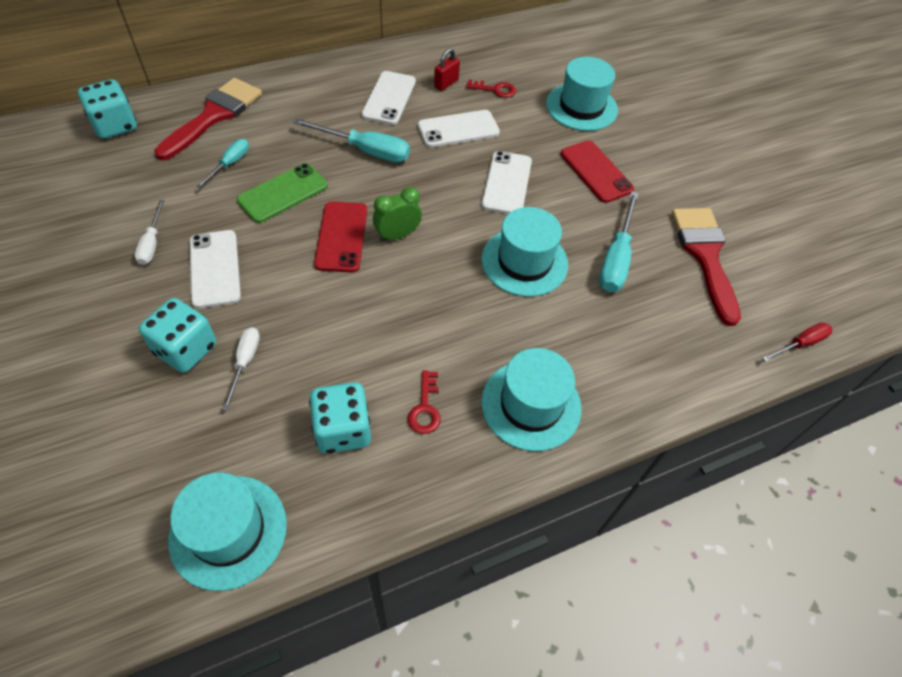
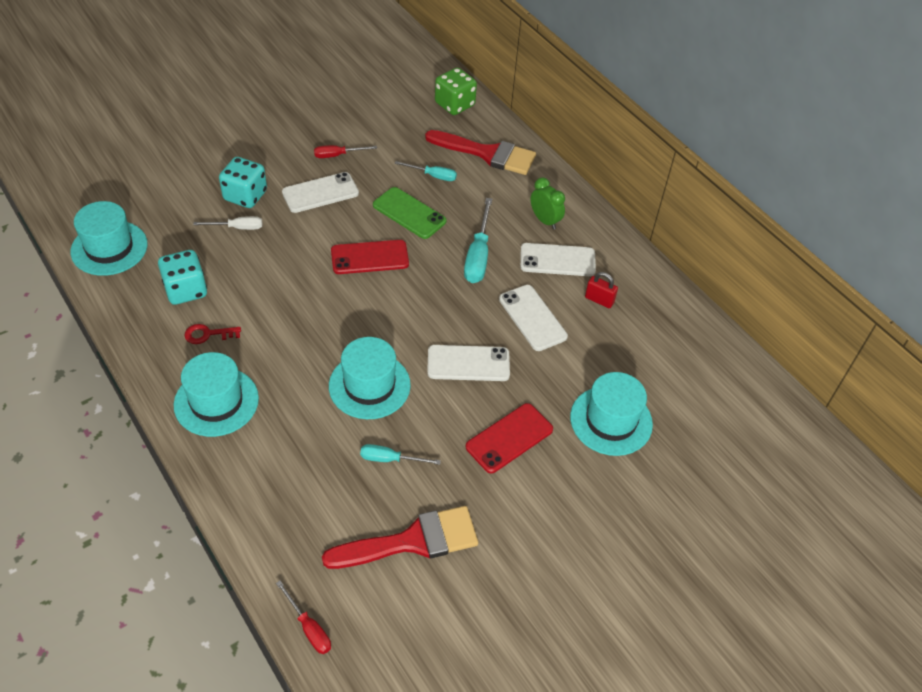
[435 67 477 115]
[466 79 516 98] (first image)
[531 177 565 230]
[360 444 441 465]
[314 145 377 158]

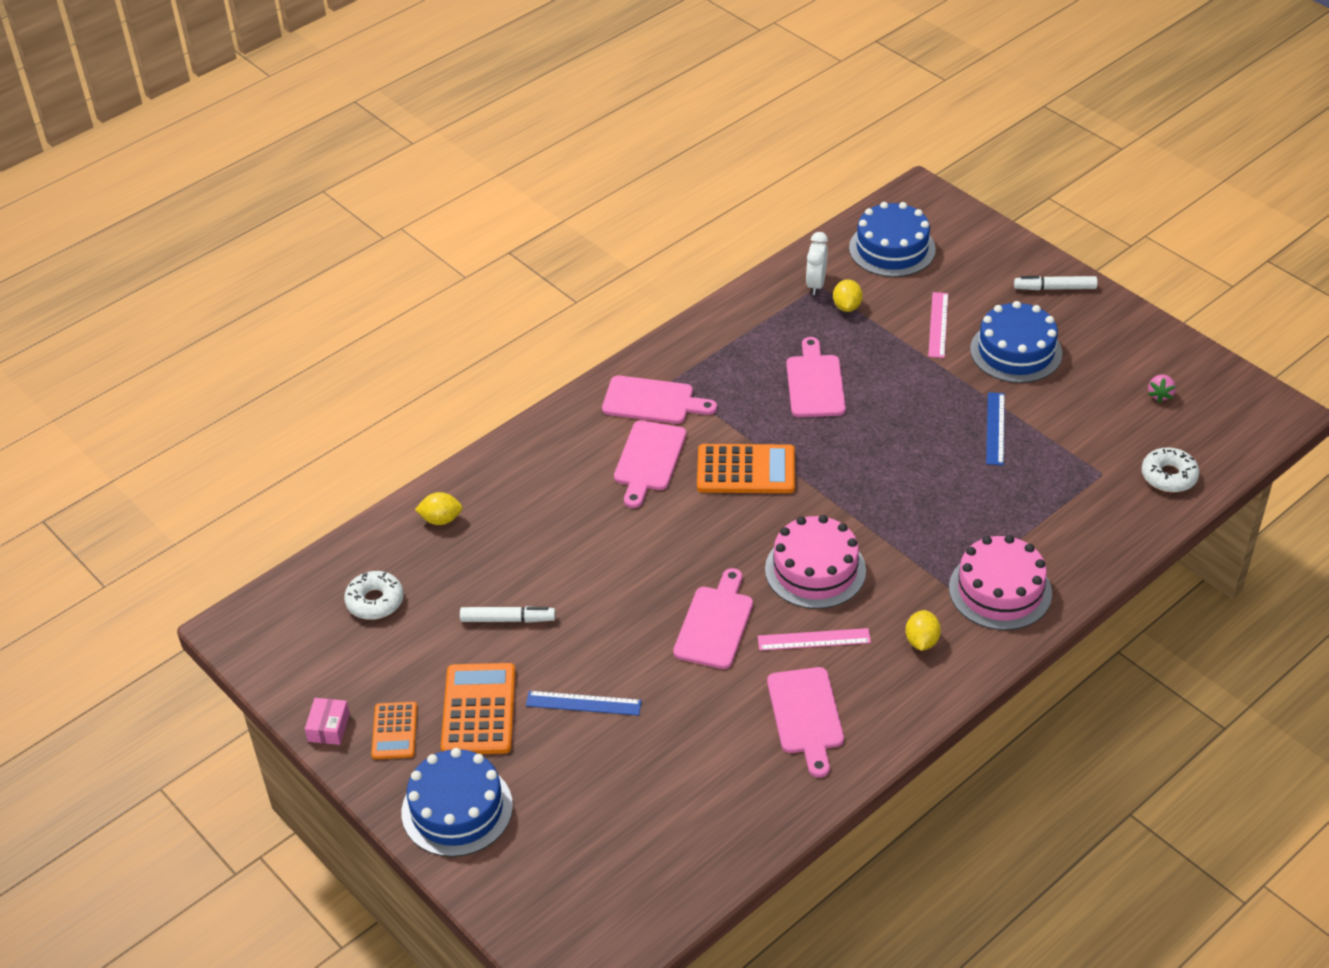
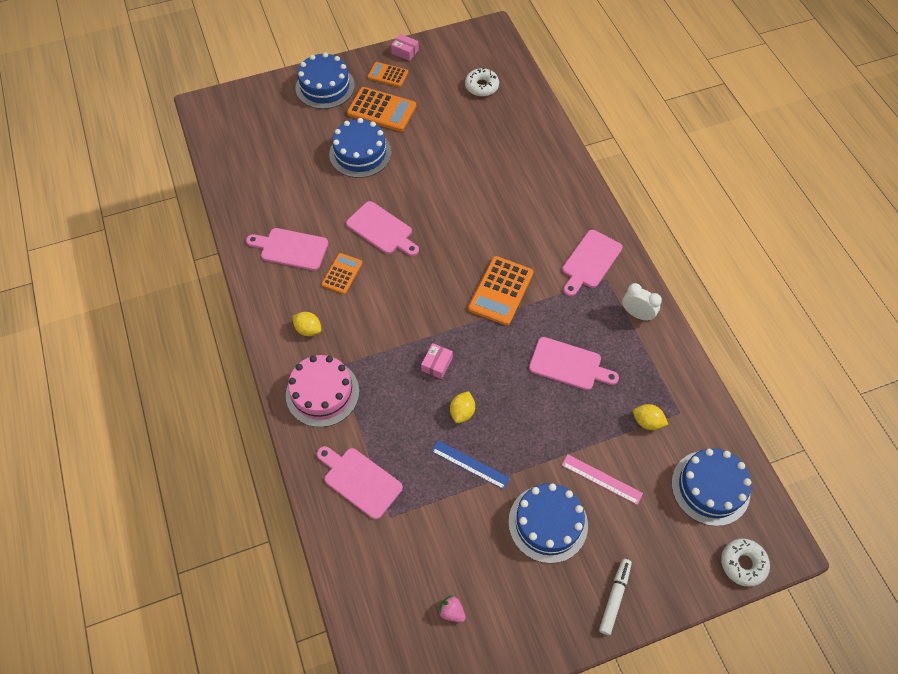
[622 283 662 321]
[317 446 403 520]
[721 538 770 587]
[450 391 475 423]
[765 515 866 609] (first image)
[460 606 556 623] (first image)
[322 253 362 294]
[329 118 392 178]
[421 343 453 379]

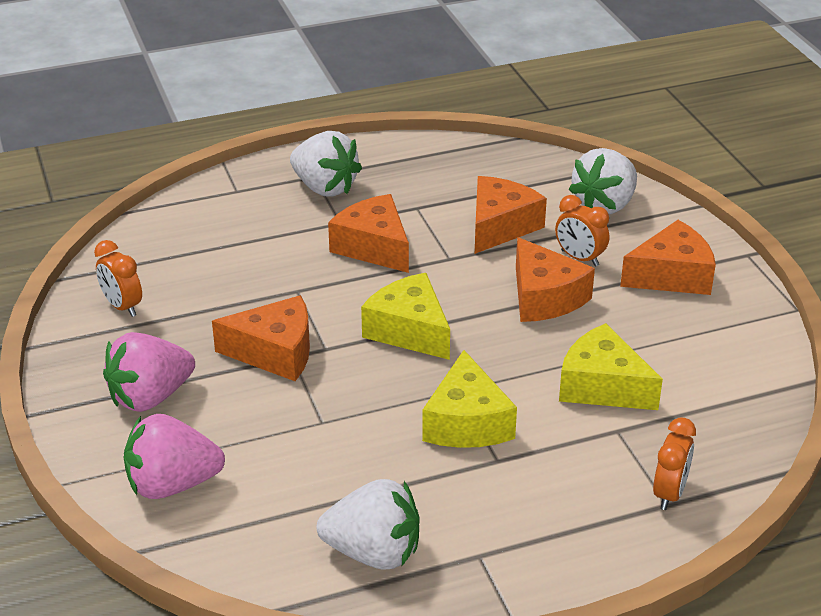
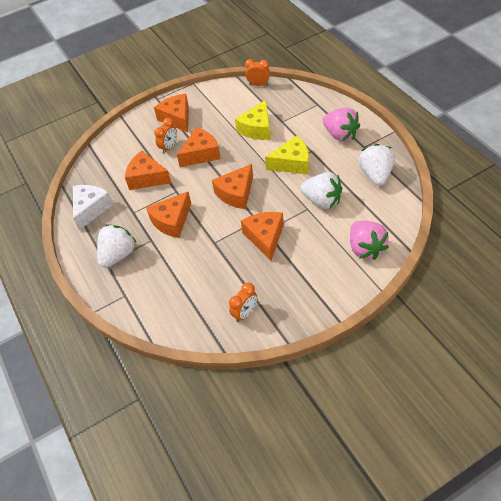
[300 172 342 209]
[212 164 253 209]
[323 107 360 142]
[245 59 270 86]
[73 185 114 230]

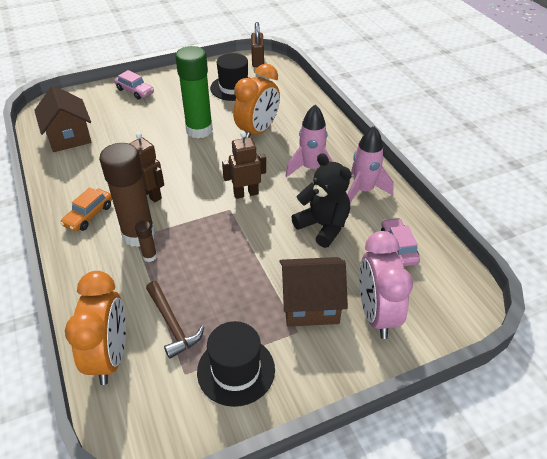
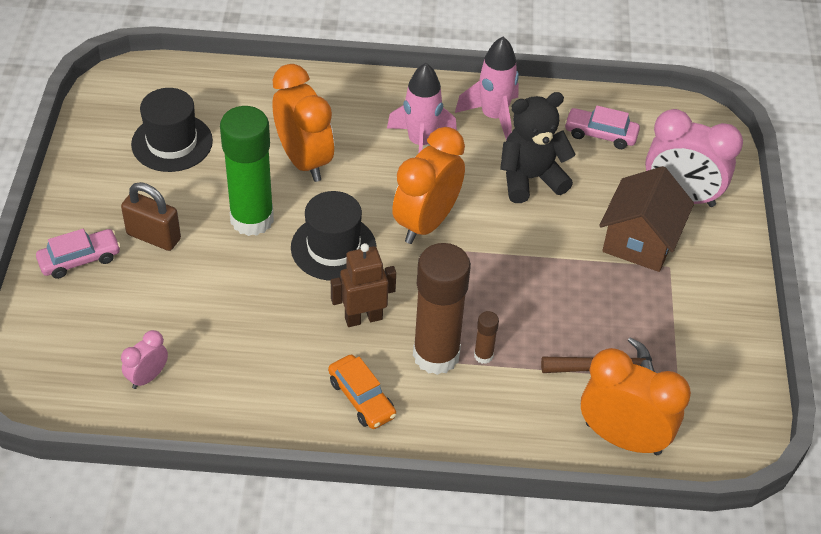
[121 182 181 251]
[121 330 168 389]
[392 127 465 244]
[291 191 376 281]

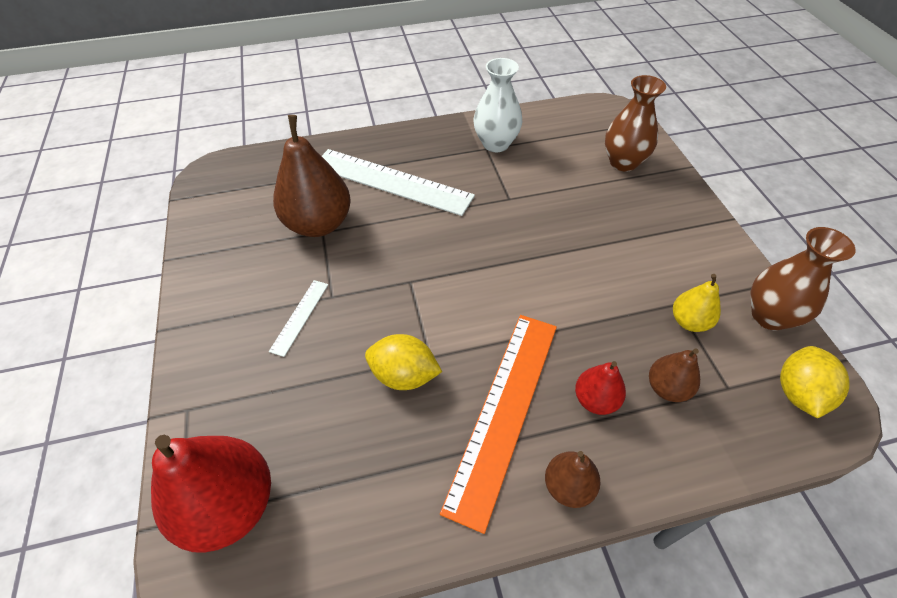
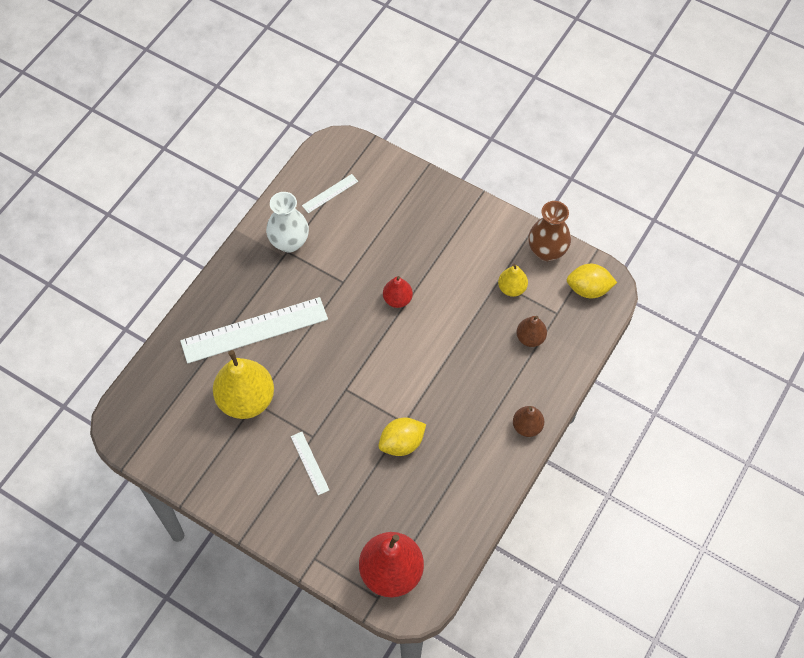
[605 75 666 172] (first image)
[213 350 274 419]
[440 315 557 534] (first image)
[566 264 617 298]
[383 276 413 308]
[302 174 358 213]

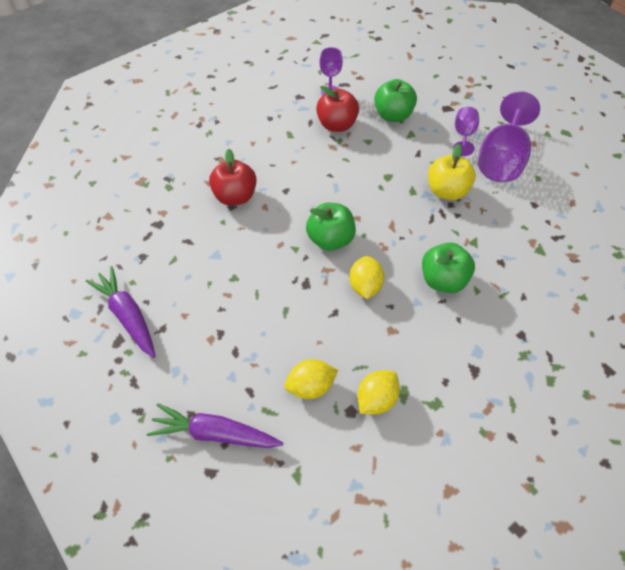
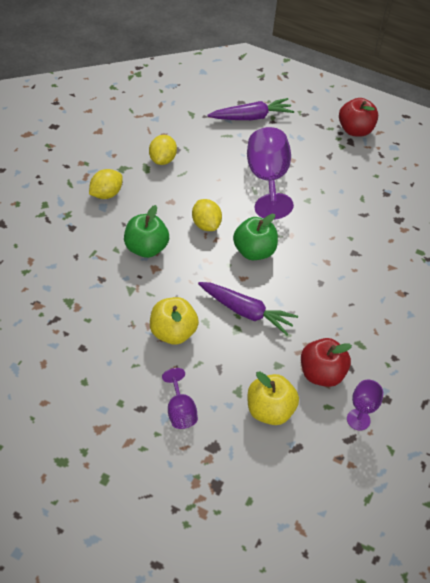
[247 371 299 425]
[247 127 294 220]
[339 98 378 137]
[198 282 298 335]
[89 169 123 199]

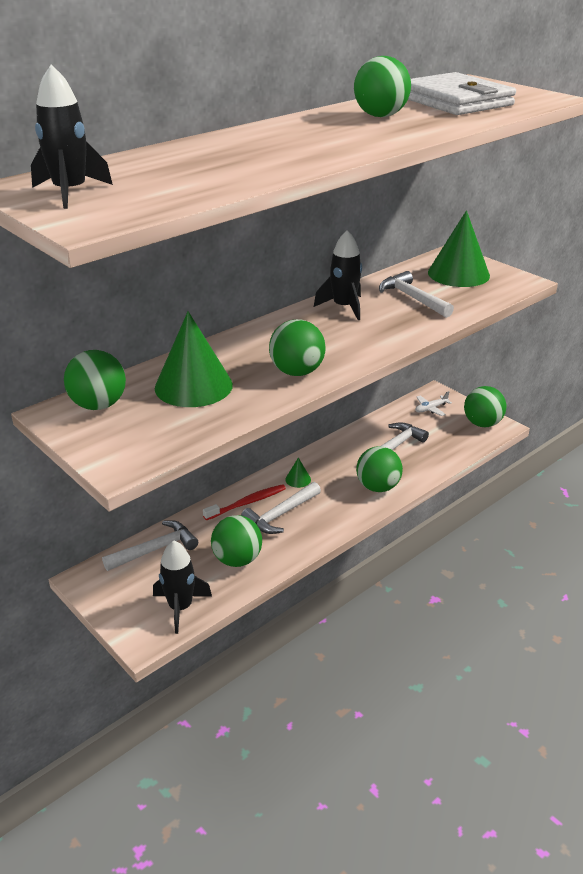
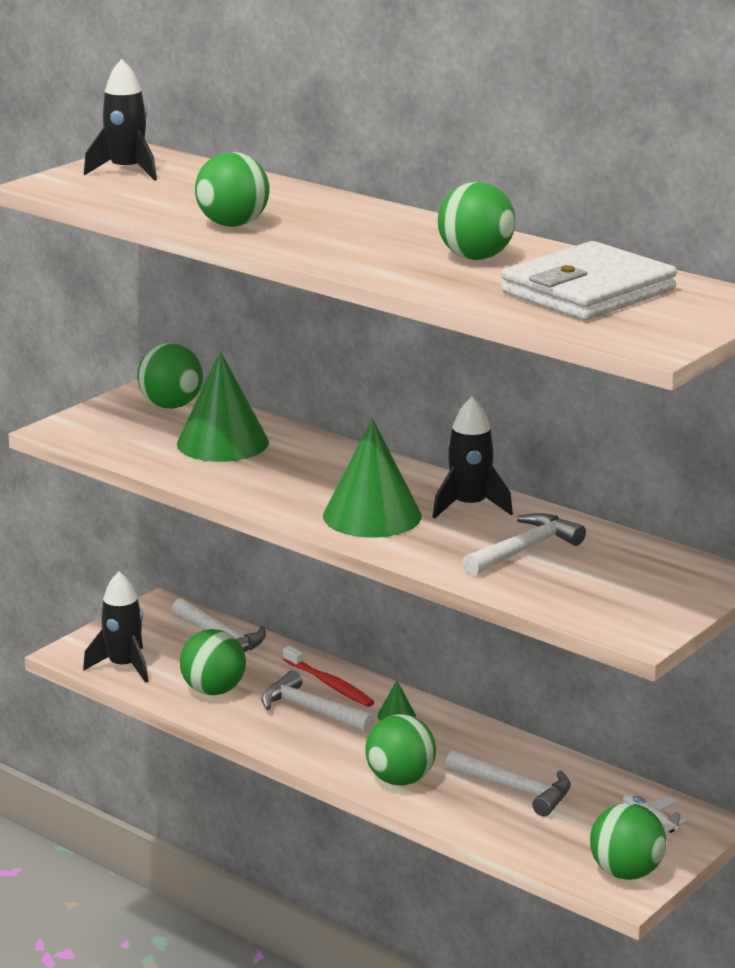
[323 419 422 538]
[195 152 270 227]

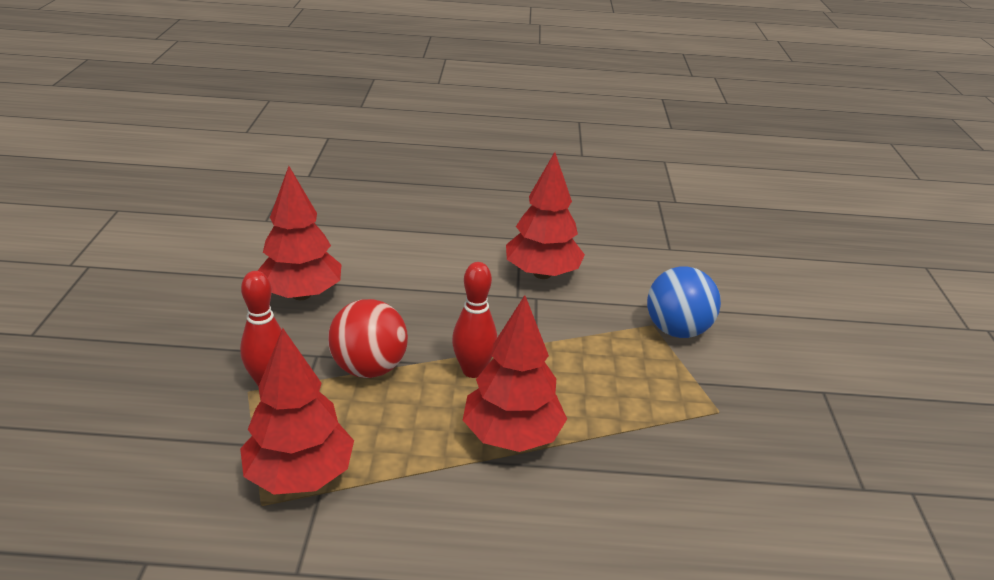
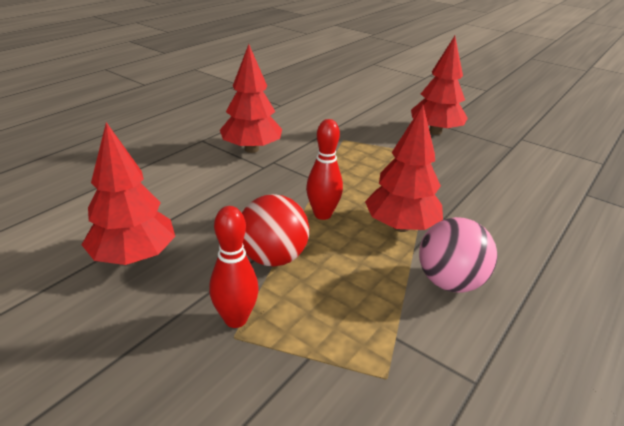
[647 267 721 338] (first image)
[411 36 468 135]
[419 217 497 293]

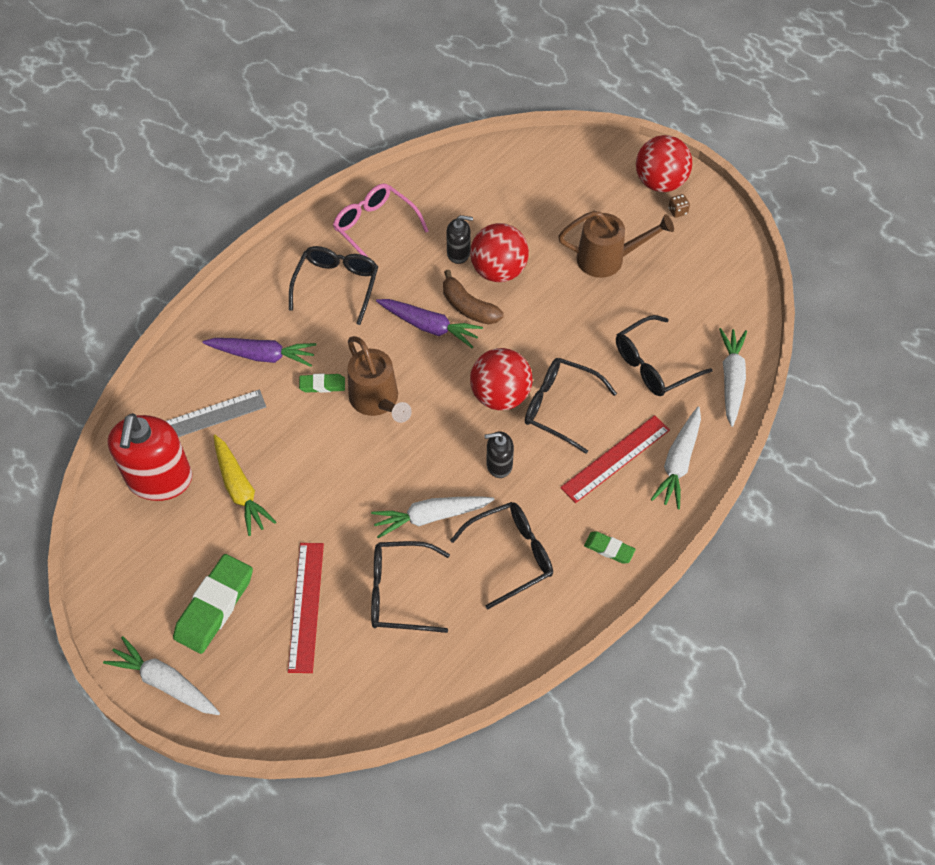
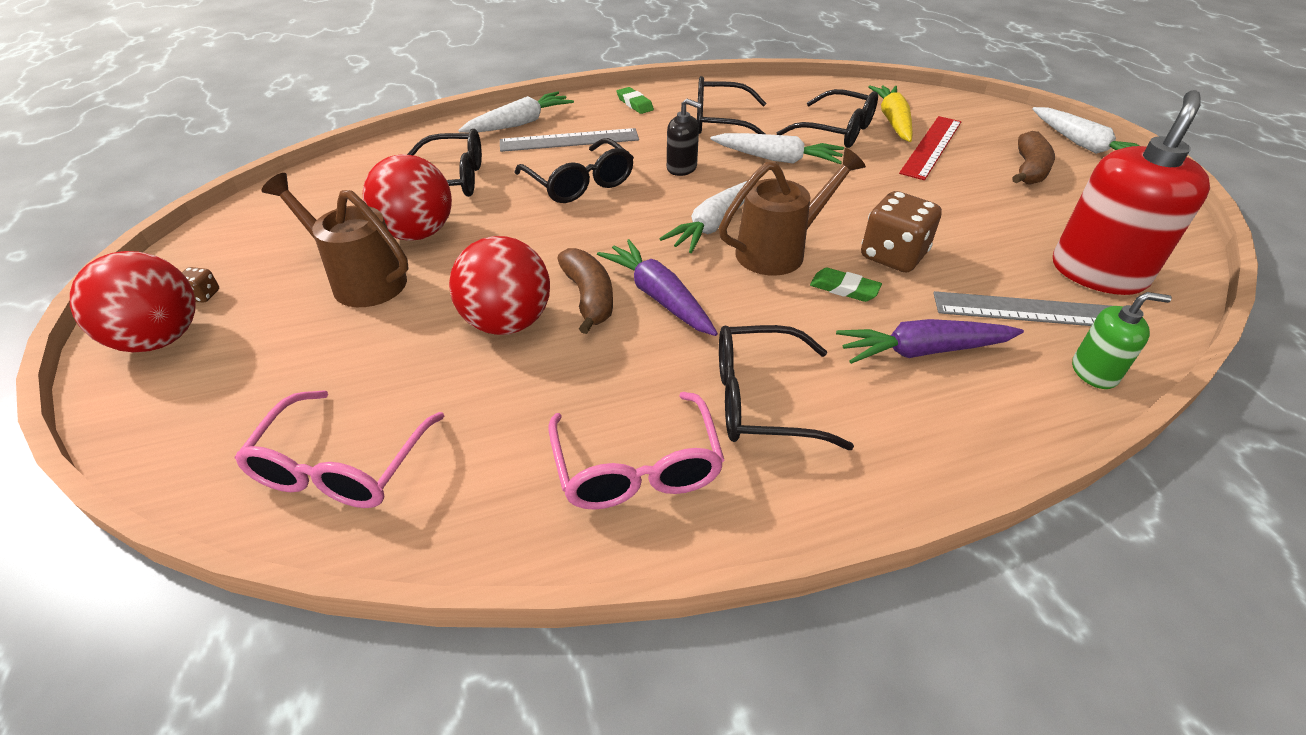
[446 215 473 264] (first image)
[719 325 854 450]
[659 180 759 253]
[719 148 866 276]
[836 319 1024 364]
[363 154 452 241]
[500 128 639 152]
[868 86 913 142]
[1012 131 1055 185]
[861 191 942 273]
[1072 292 1172 389]
[235 390 444 508]

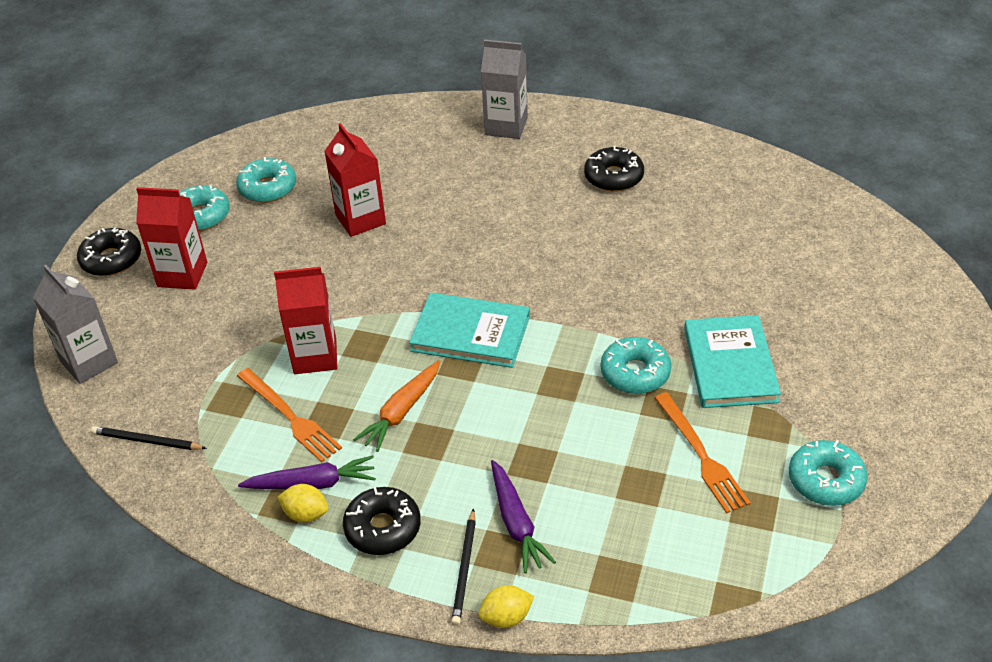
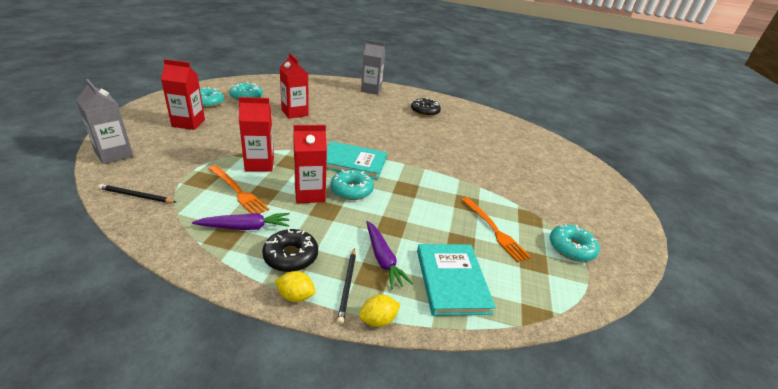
[77 227 141 276] (first image)
[417 244 496 316]
[331 169 374 200]
[293 125 327 204]
[275 271 316 302]

